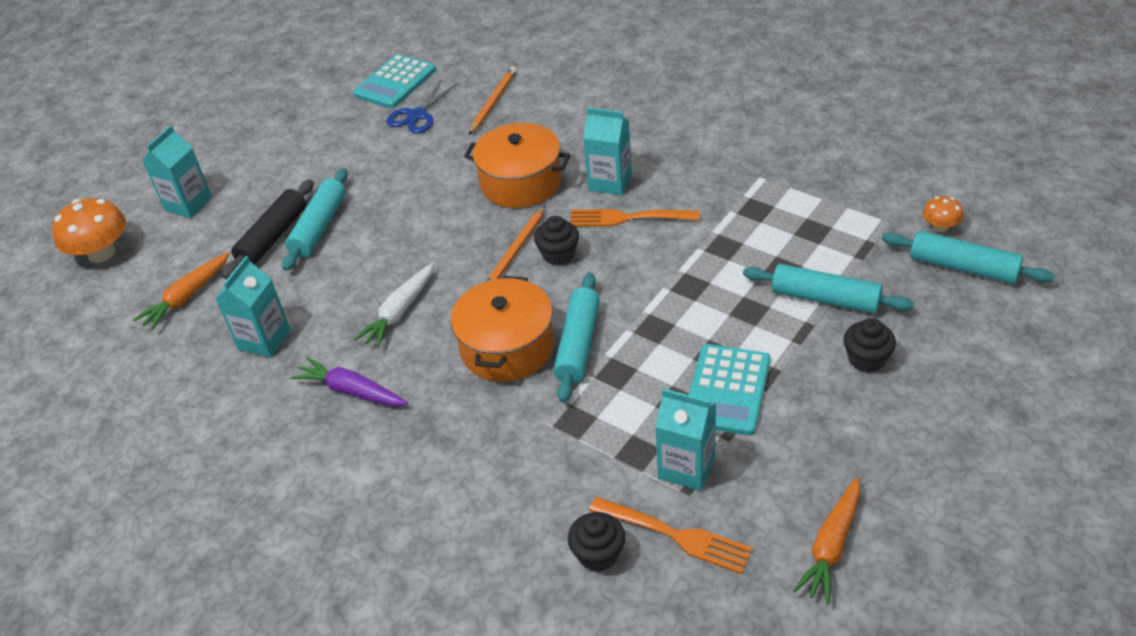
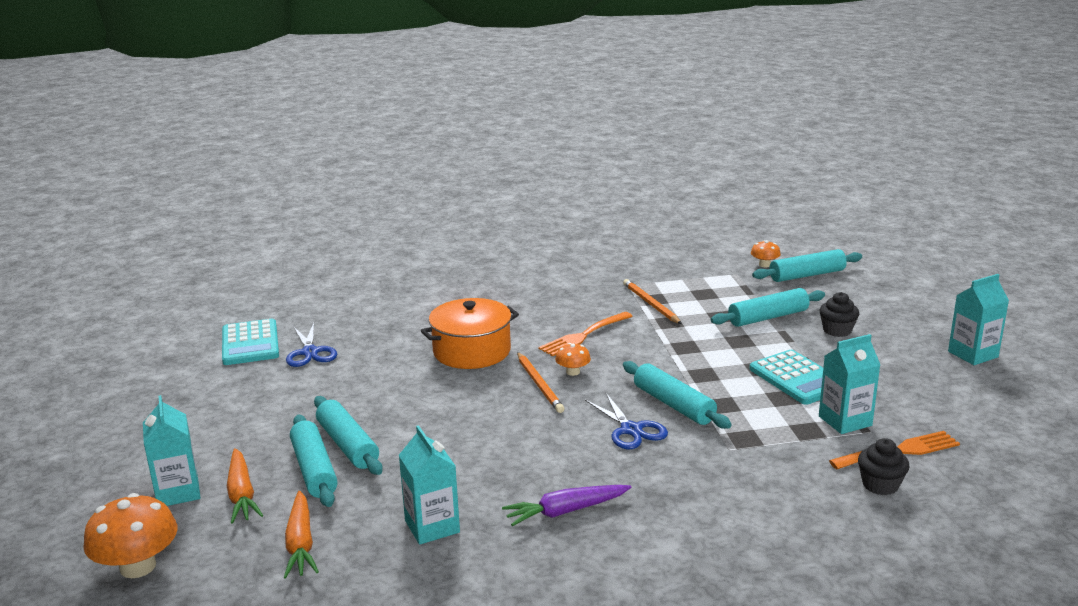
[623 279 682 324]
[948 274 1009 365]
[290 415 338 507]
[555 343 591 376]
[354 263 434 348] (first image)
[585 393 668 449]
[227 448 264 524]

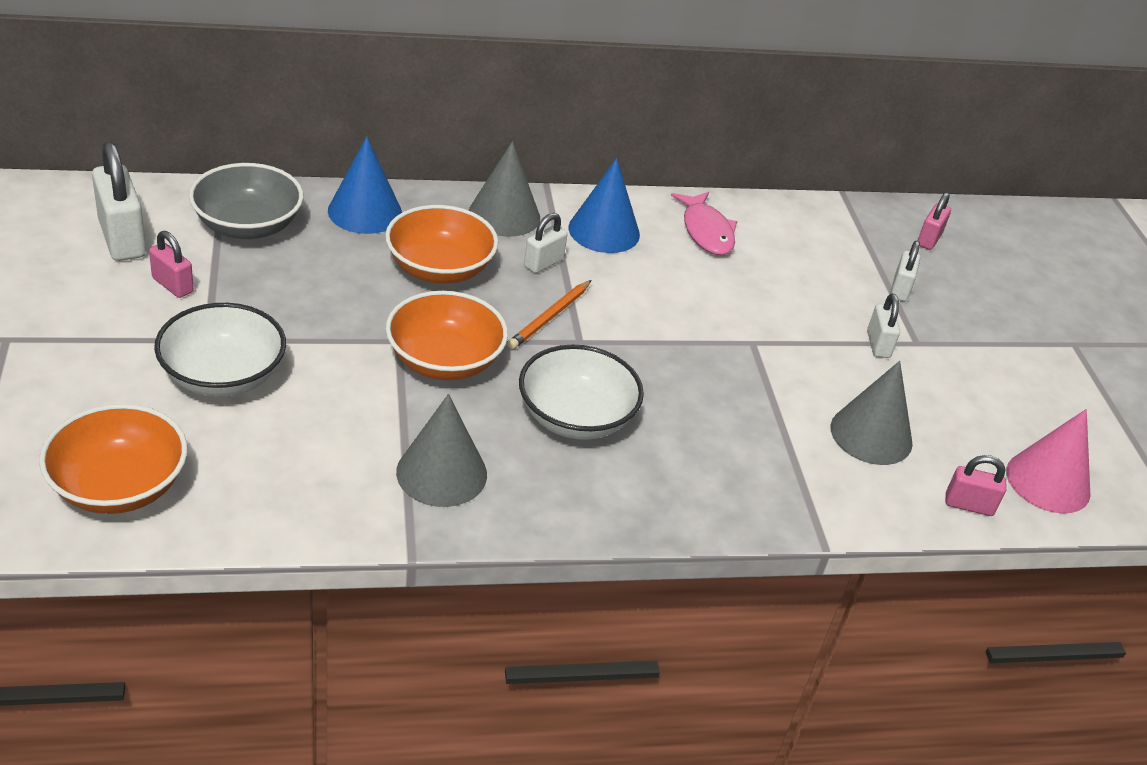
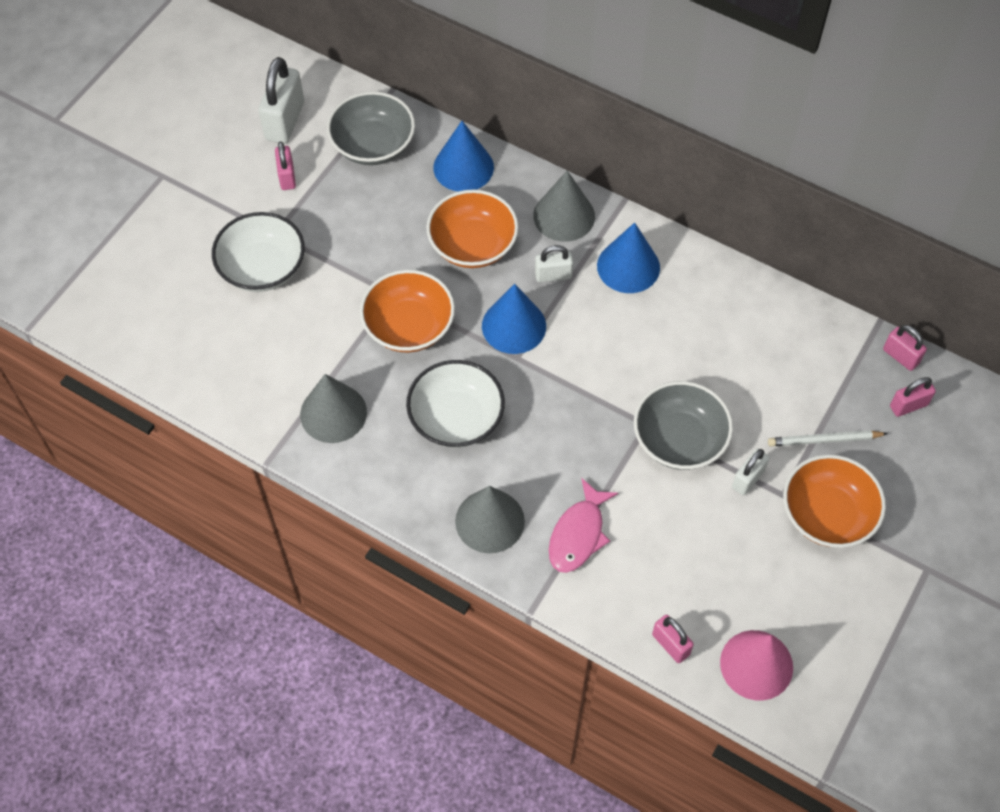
[549 478 618 573]
[768 430 888 447]
[482 284 546 354]
[455 486 525 553]
[783 454 886 548]
[883 325 927 371]
[634 381 733 470]

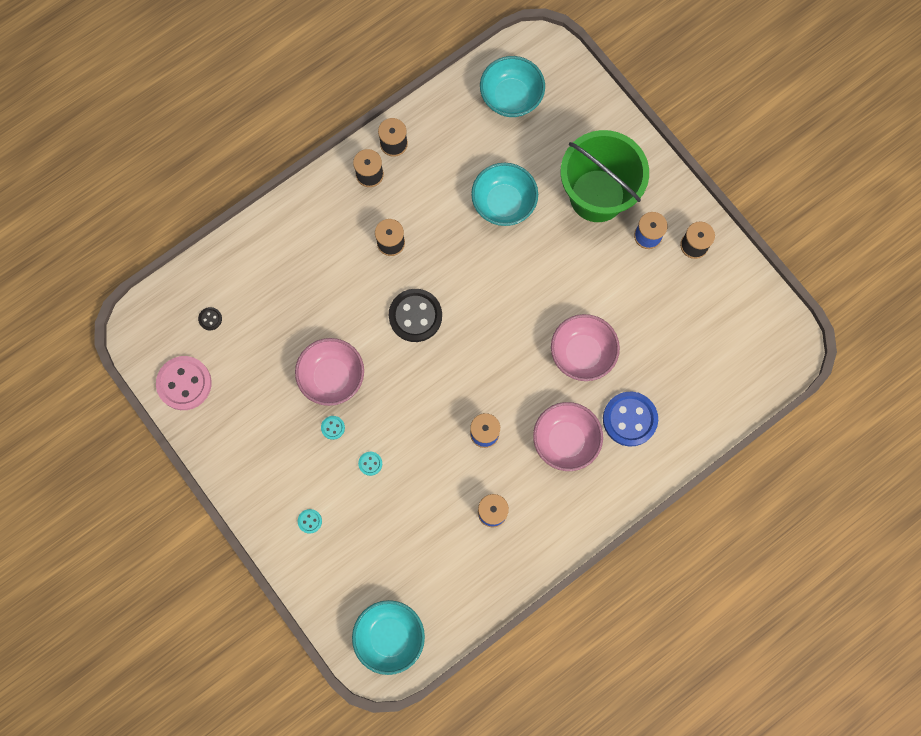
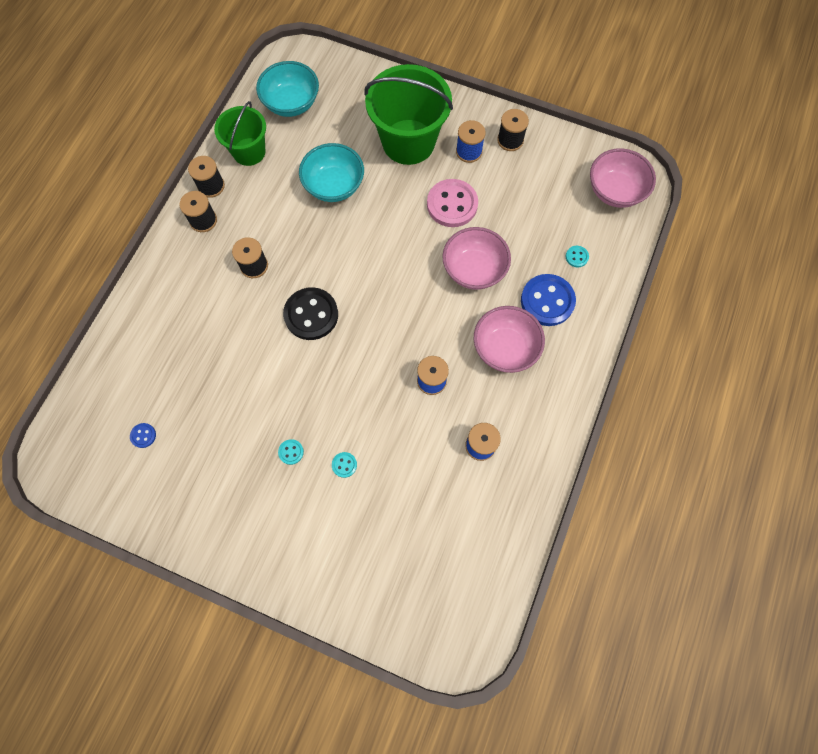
[198 307 222 330] (first image)
[590 148 656 208]
[427 179 478 227]
[566 246 589 267]
[352 600 425 675] (first image)
[214 101 266 166]
[130 423 156 448]

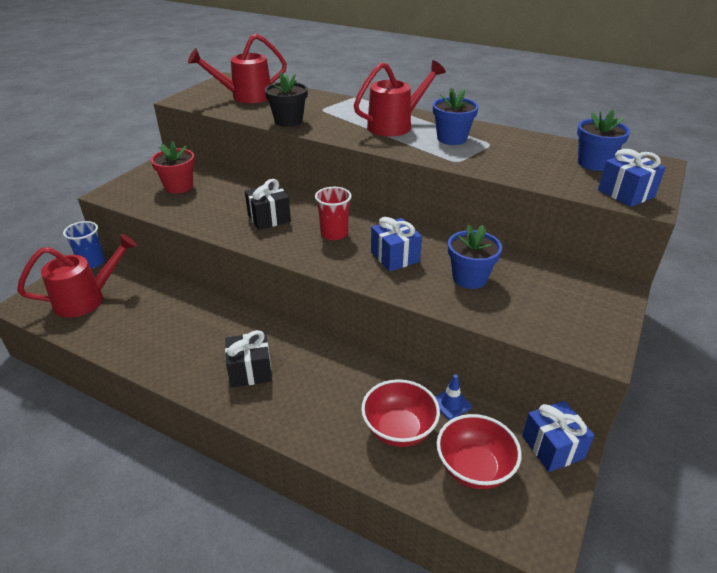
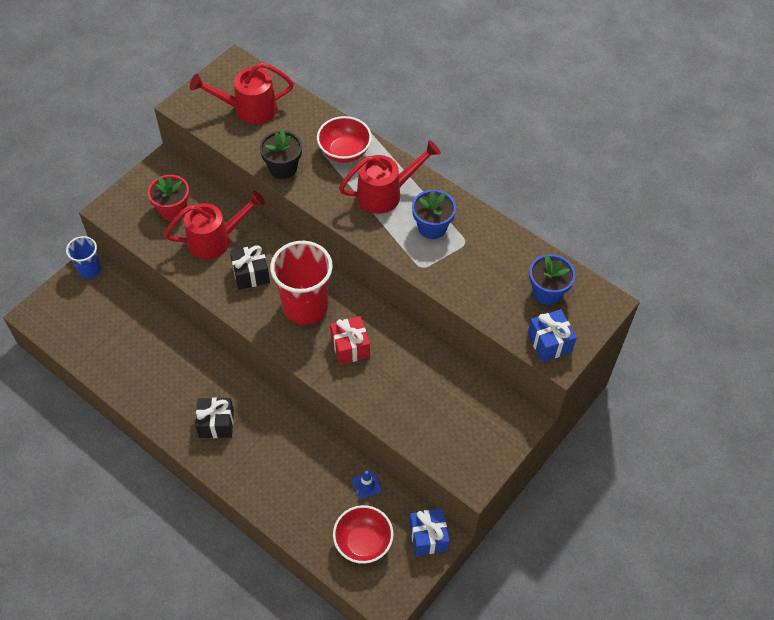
[270 241 333 325]
[330 316 370 365]
[448 224 502 289] (first image)
[164 191 265 259]
[317 116 372 163]

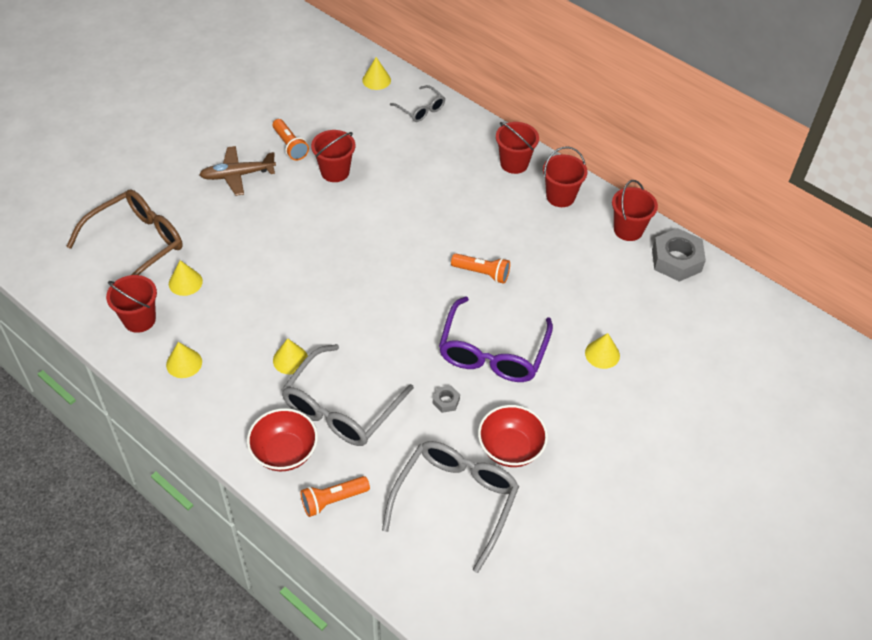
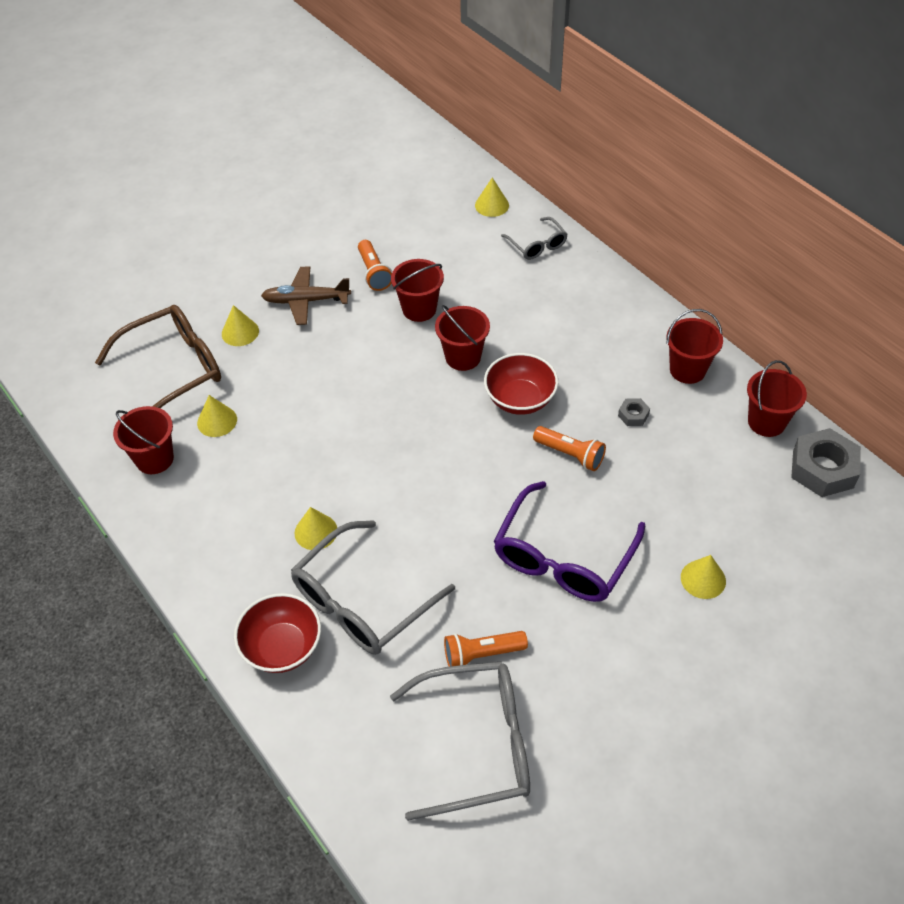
[435 305 490 371]
[222 305 259 346]
[618 398 650 426]
[484 353 558 415]
[390 661 530 821]
[444 631 528 667]

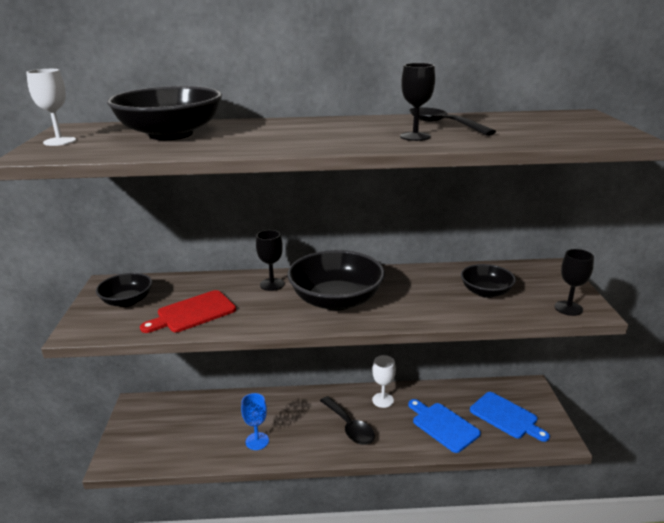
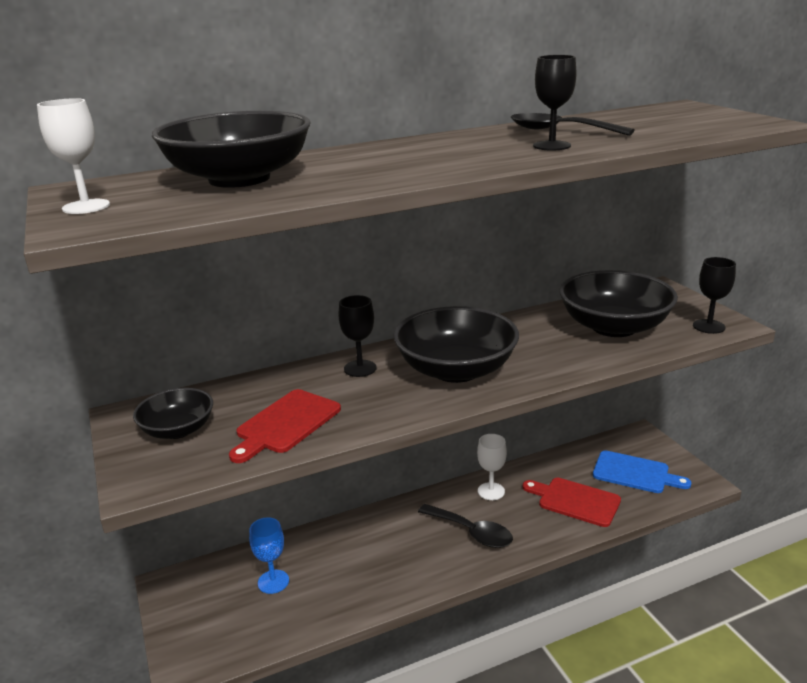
[559 270 678 337]
[249 517 289 594]
[523 478 621 527]

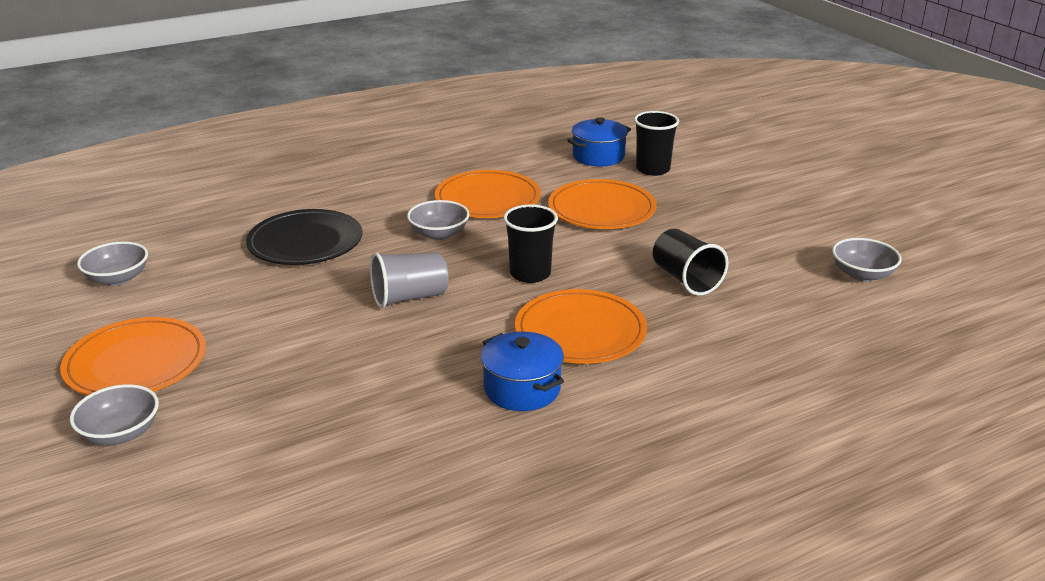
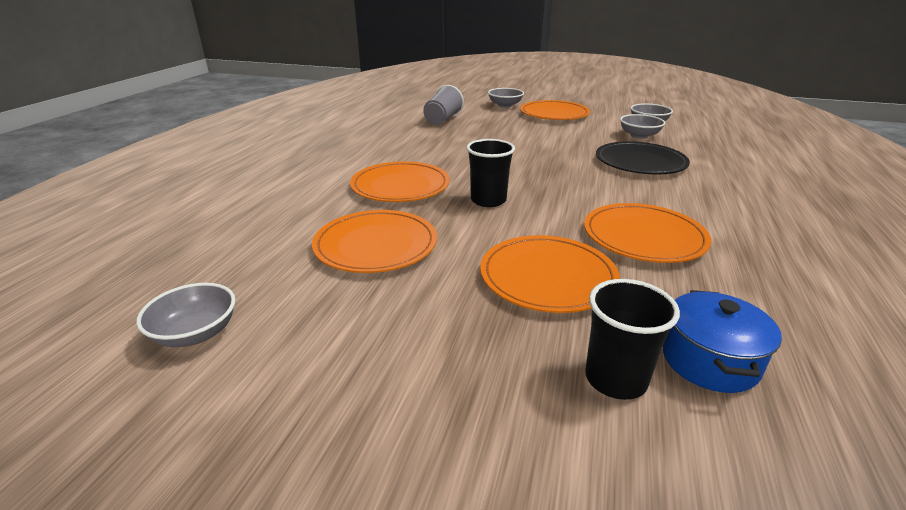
[620 114 665 139]
[312 210 437 273]
[423 85 464 125]
[481 332 564 411] (first image)

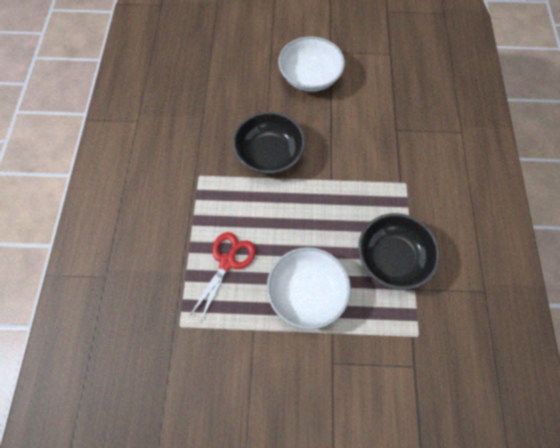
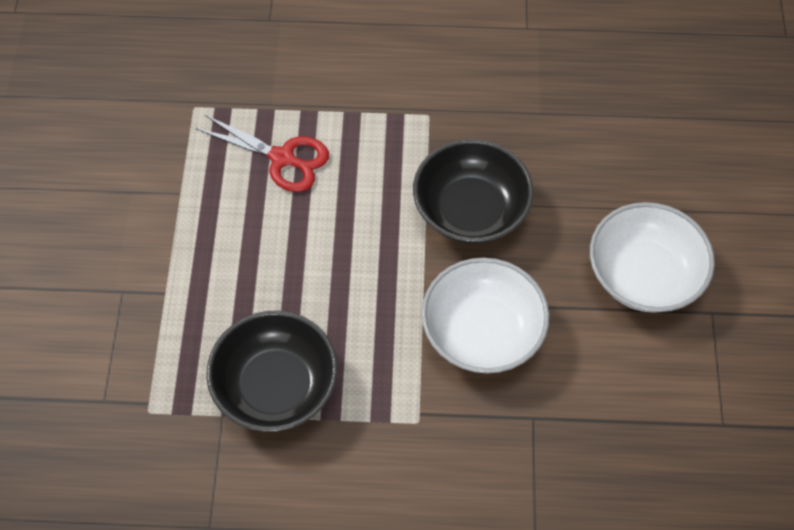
[421 258 549 374]

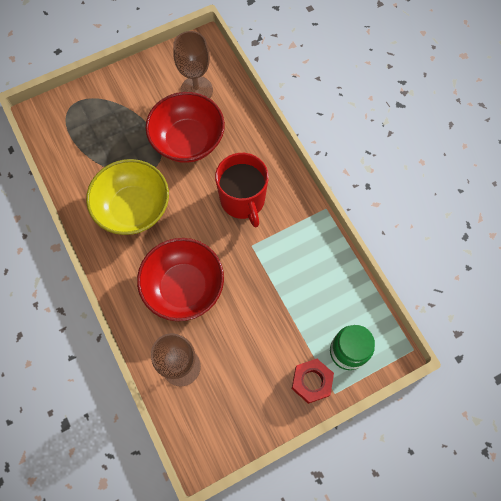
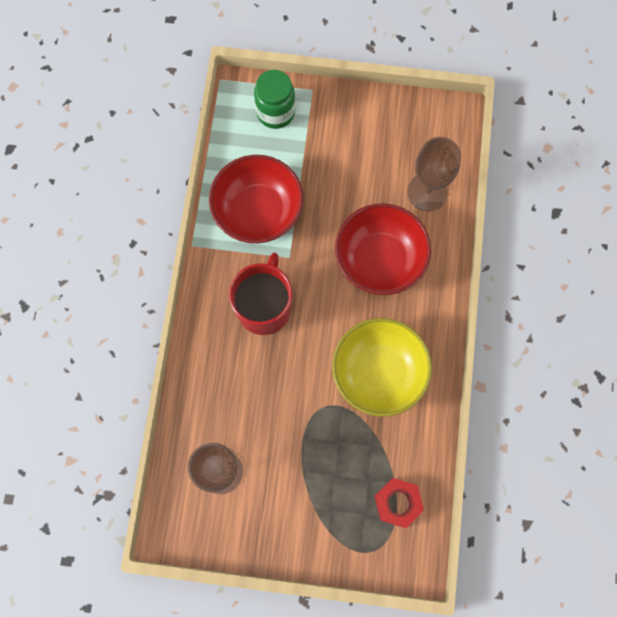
[209 155 303 243]
[374 478 424 528]

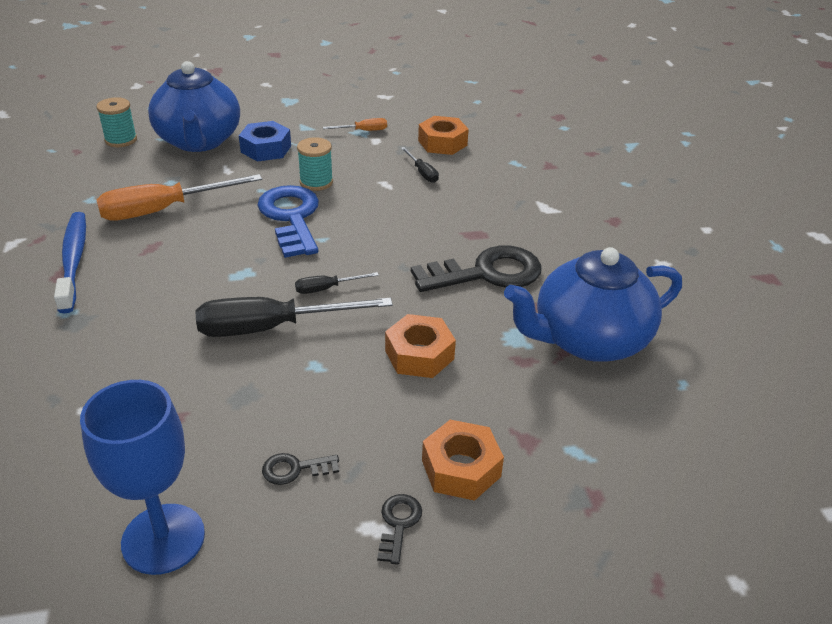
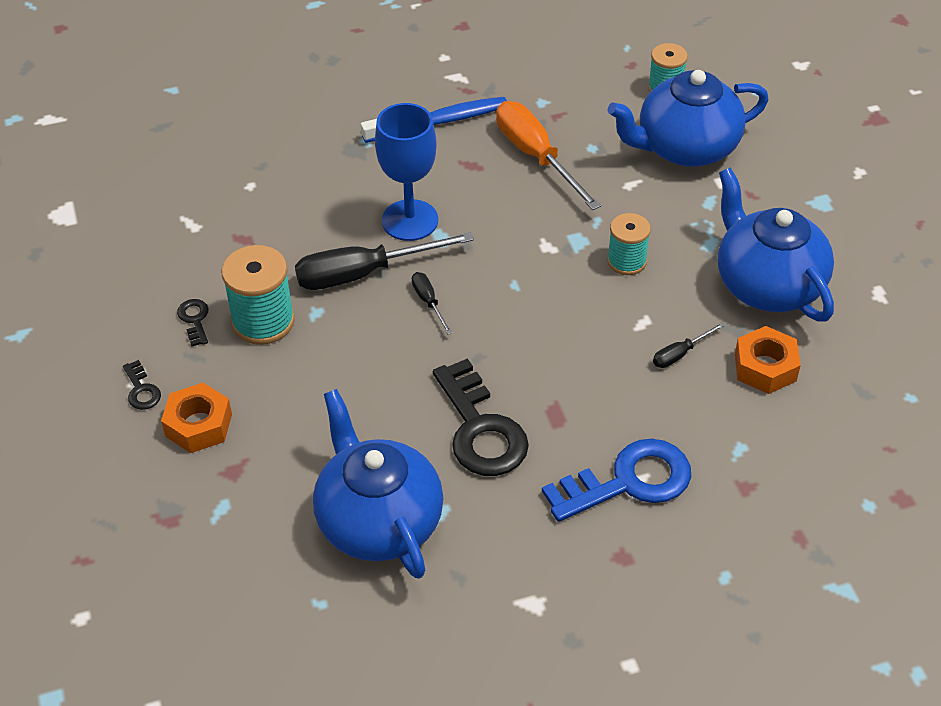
[718 167 834 322]
[239 121 291 162] (first image)
[542 439 691 522]
[295 232 474 290]
[385 314 456 378] (first image)
[375 103 438 241]
[123 360 161 410]
[221 245 295 345]

